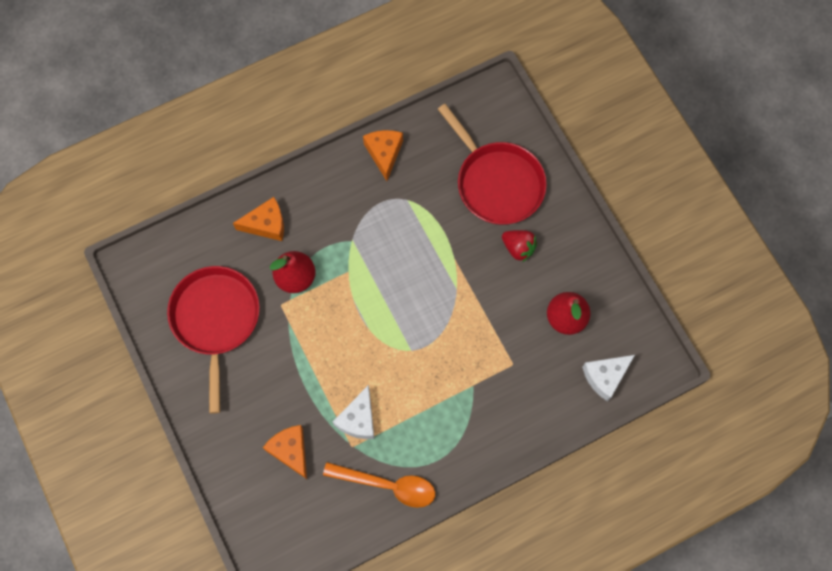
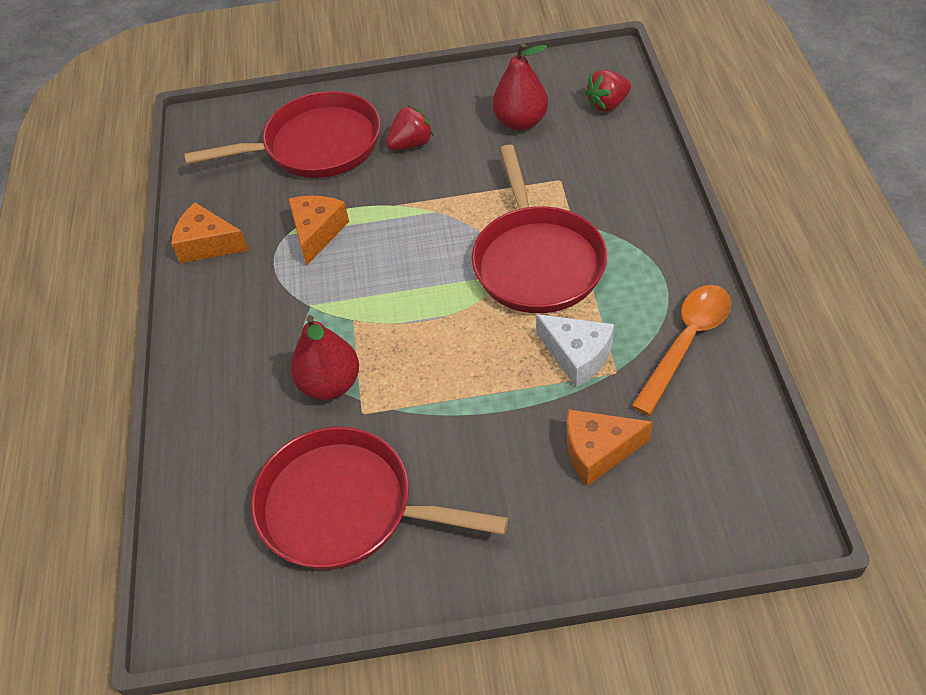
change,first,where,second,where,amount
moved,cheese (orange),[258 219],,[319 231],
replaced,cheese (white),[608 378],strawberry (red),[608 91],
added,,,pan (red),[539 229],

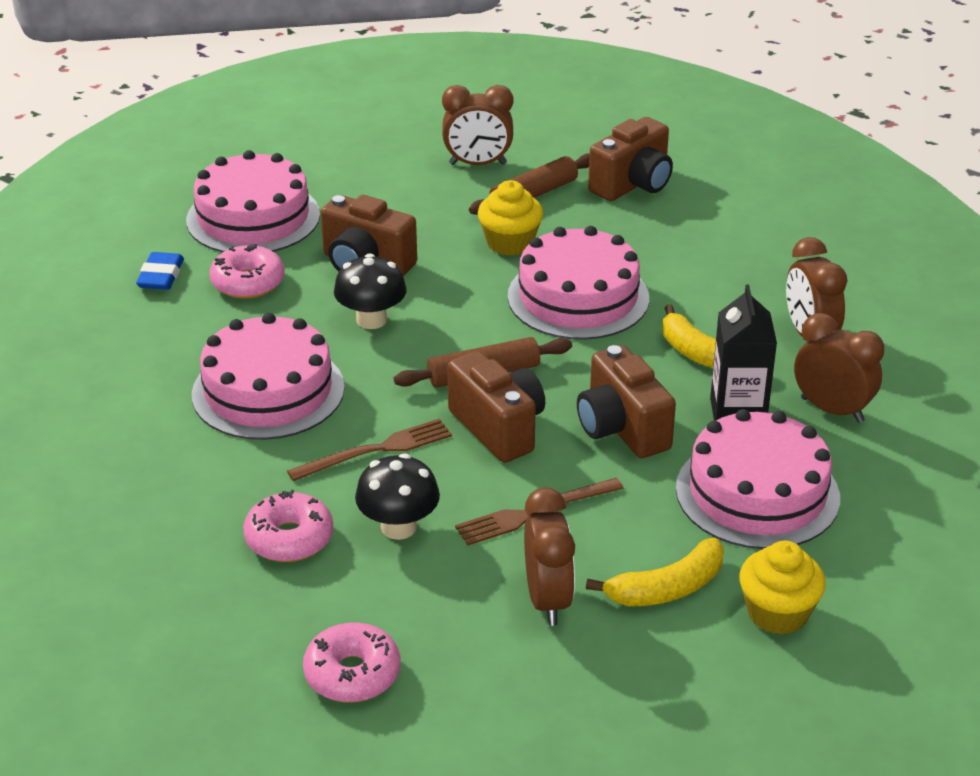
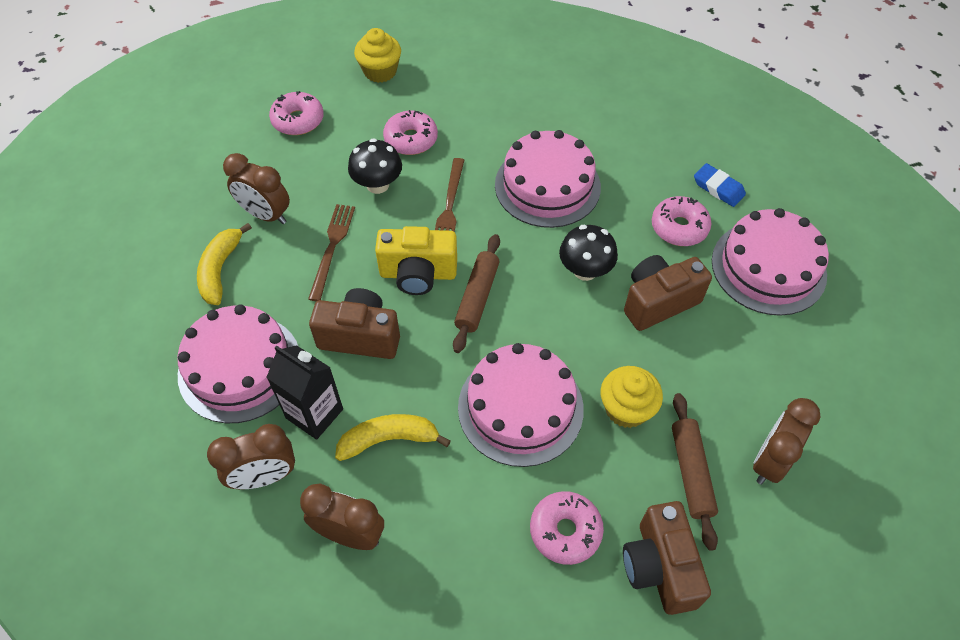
change,first,where,second,where,amount
recoloured,camera (brown),[496 407],camera (yellow),[416 260],
moved,cupcake (yellow),[782 588],,[377 55],
added,,,donut (pink),[567 528],

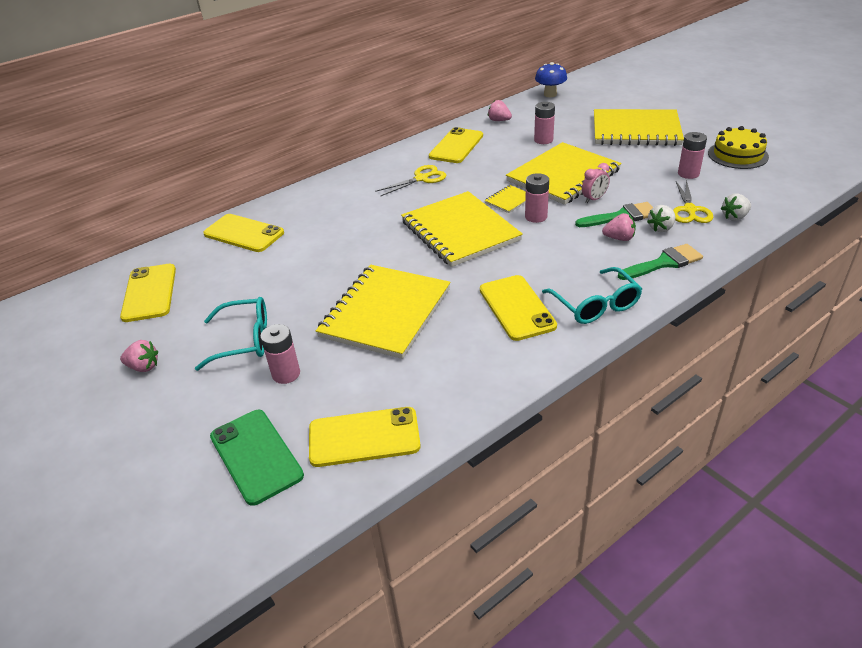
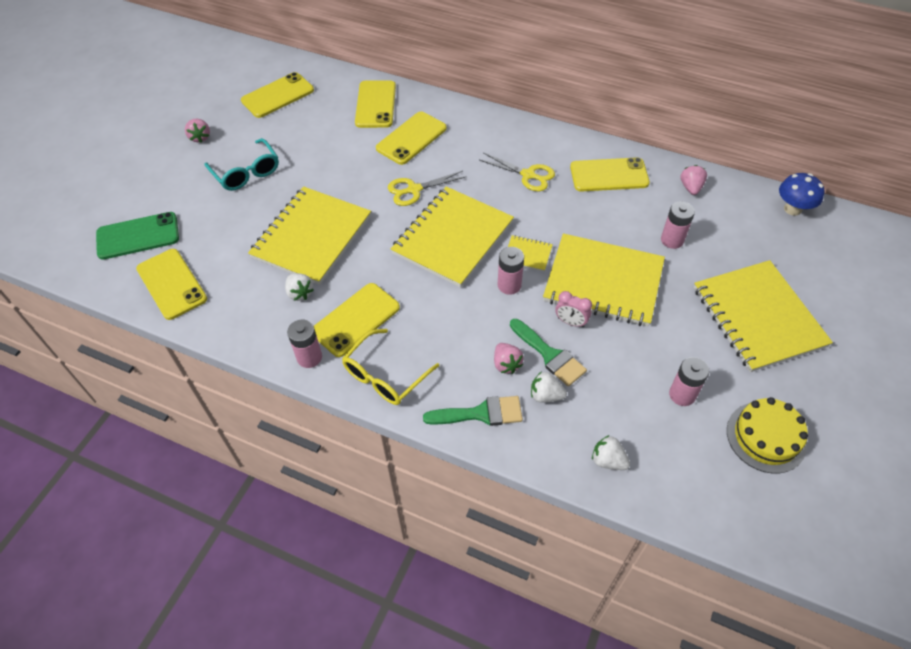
change,first,where,second,where,amount
moved,scissors (yellow),[693 201],,[427 188],
turned,brush (green),[660 262],,[473 411],45 degrees counterclockwise
turned,notebook (yellow),[383 312],,[309 235],60 degrees counterclockwise
recoloured,glasses (turquoise),[592 295],glasses (yellow),[390 367],
moved,battery (pink),[280 354],,[304 344],
turned,phone (green),[257 458],,[137 236],45 degrees clockwise
added,,,phone (yellow),[411 138],
added,,,strawberry (white),[299 287],

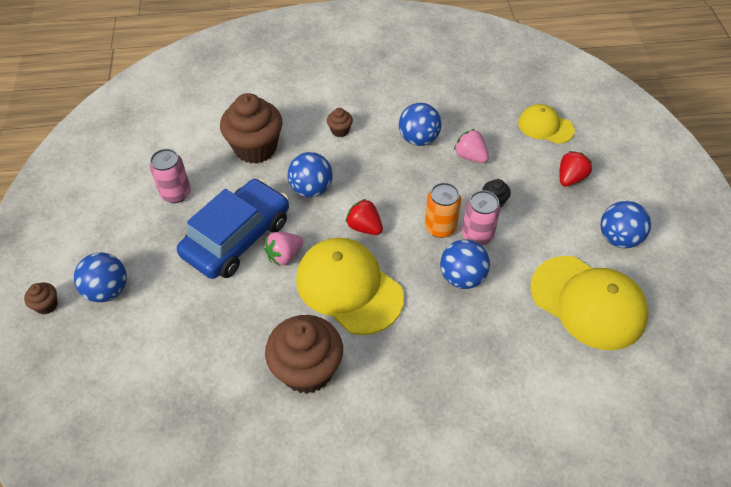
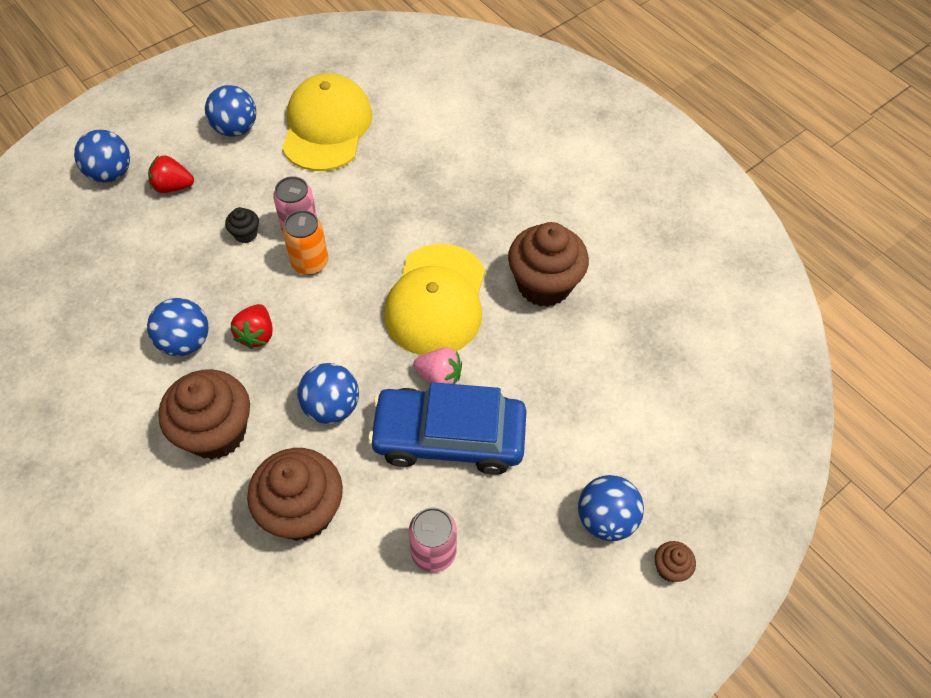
change,first,where,second,where,amount
removed,cap (yellow),[546 124],,,
resized,cupcake (brown),[340 122],,[204 414],x2.29
removed,strawberry (pink),[471 146],,,
moved,strawberry (red),[364 216],,[252 326],
moved,ball (blue),[465 264],,[102 156],

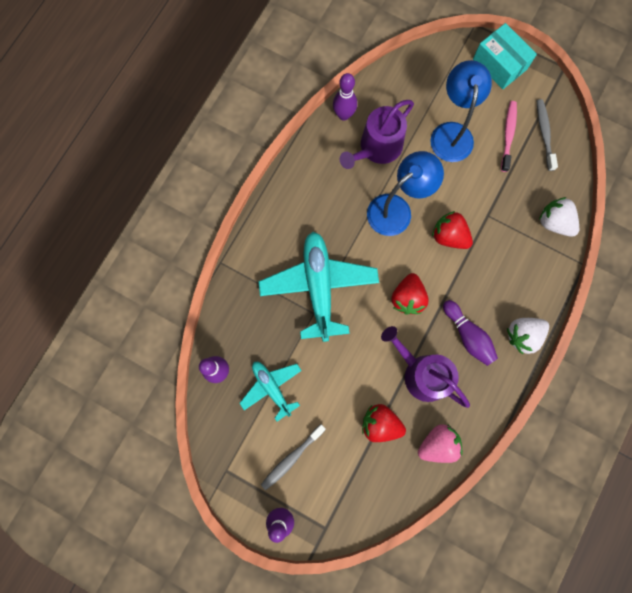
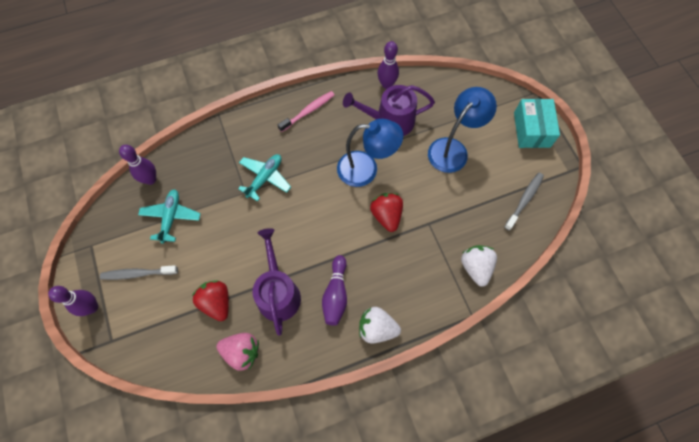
change,first,where,second,where,amount
moved,toothbrush (pink),[509 136],,[306 111],
resized,plane (turquoise),[319 287],,[264 178],x0.57
removed,strawberry (red),[410 294],,,

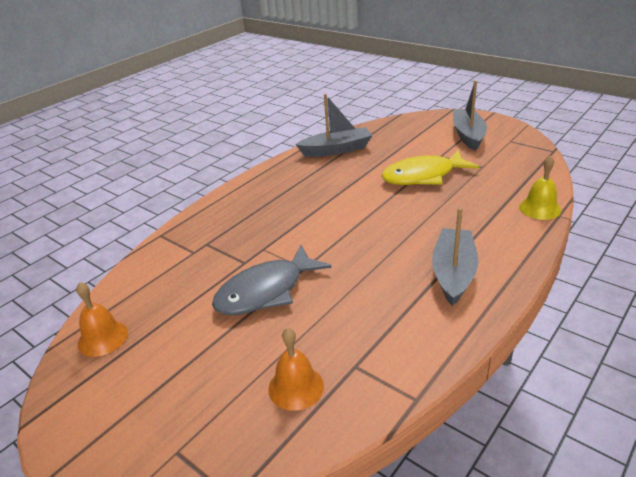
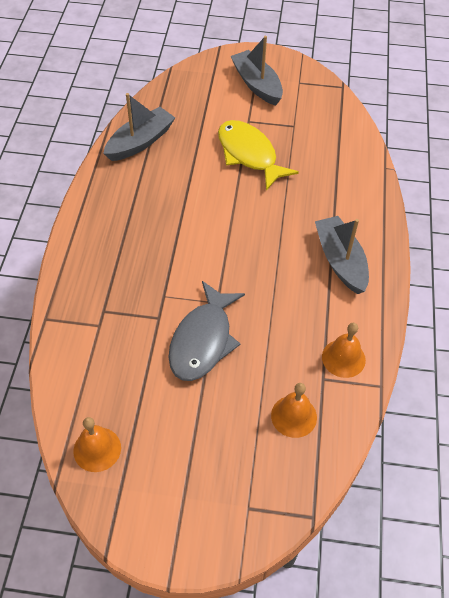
change,first,where,second,where,amount
turned,fish (yellow),[430 167],,[258 155],105 degrees clockwise
removed,bell (yellow),[540 187],,,
added,,,bell (orange),[344 350],

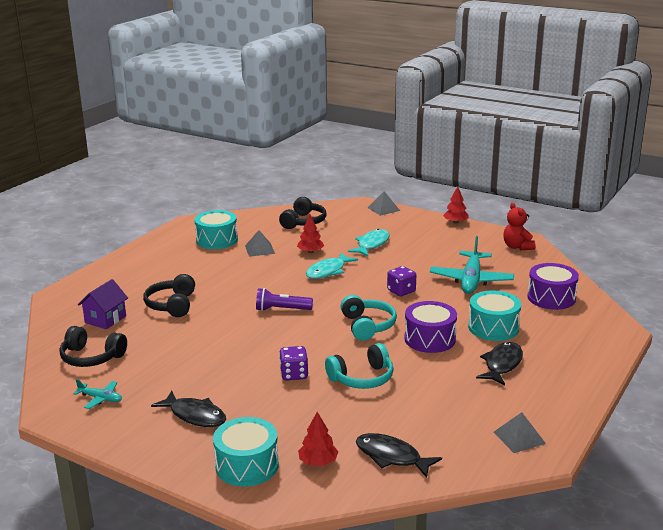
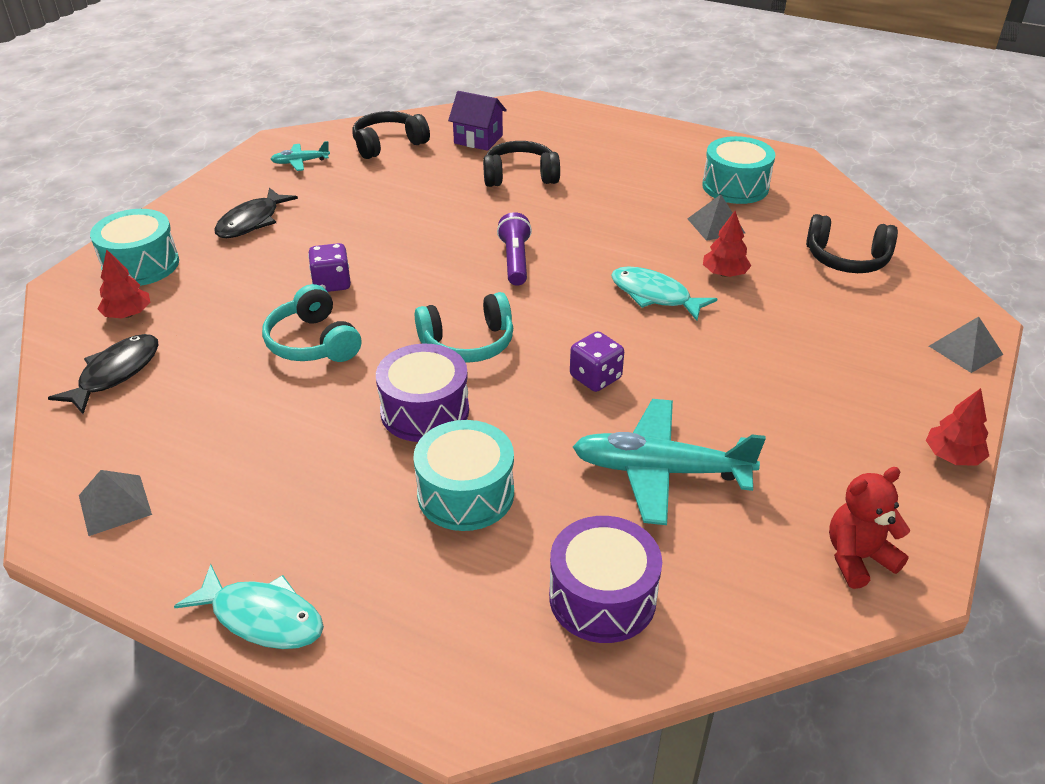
change,first,where,second,where,amount
moved,fish (turquoise),[368 242],,[249 606],
turned,headphones (black),[93 346],,[391 135],45 degrees clockwise
removed,fish (black),[499 363],,,
turned,plane (turquoise),[97 394],,[300 156],60 degrees clockwise

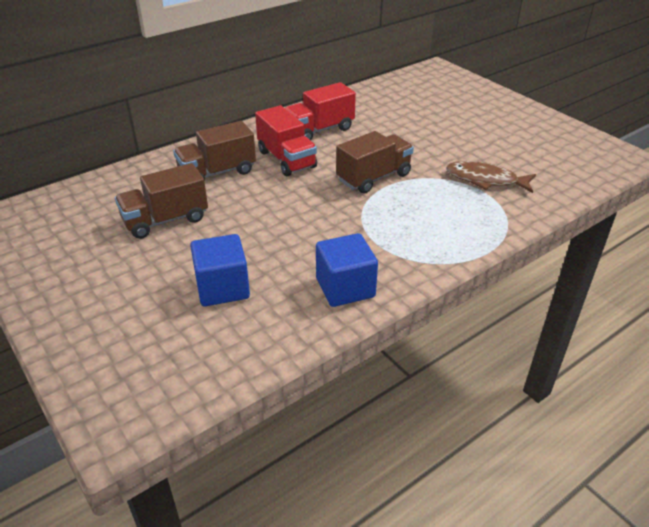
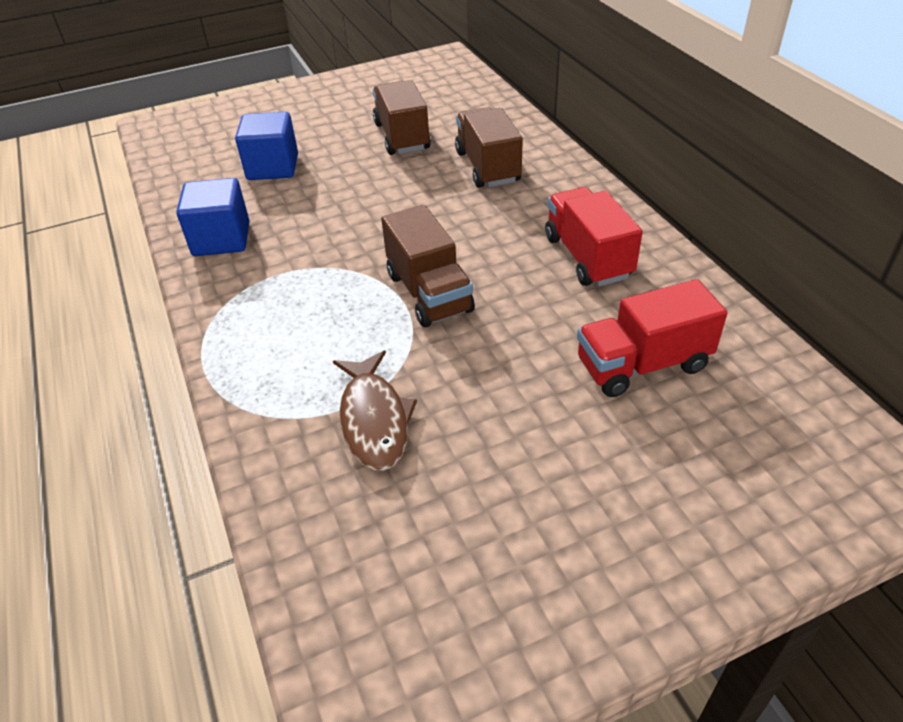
change,first,where,second,where,amount
moved,truck (red),[286 140],,[652 338],
turned,fish (brown),[491 177],,[375 410],135 degrees clockwise

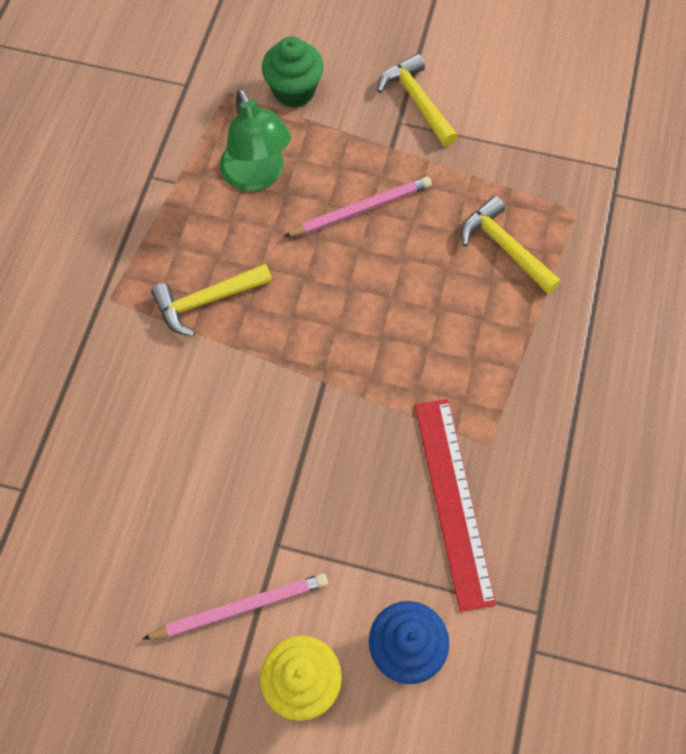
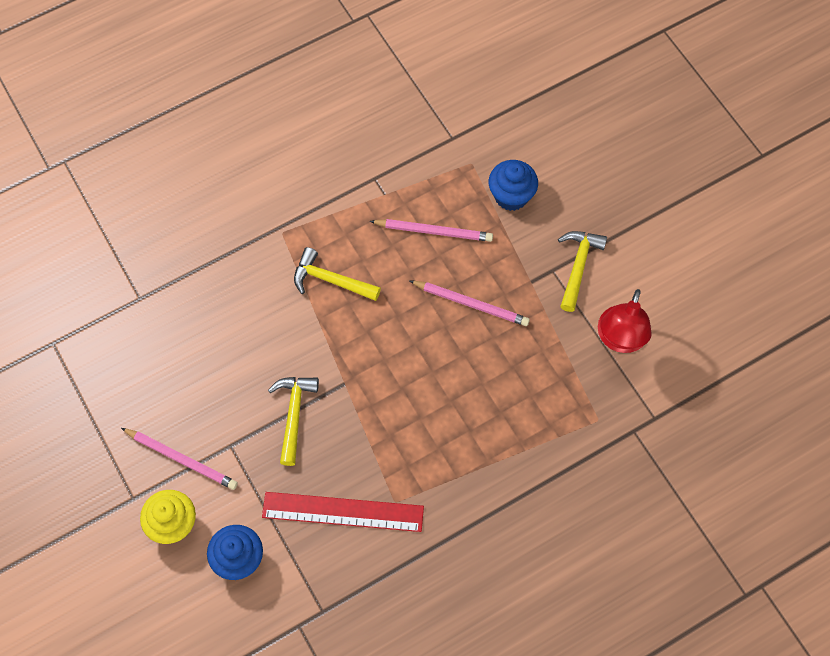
change,first,where,second,where,amount
recoloured,cupcake (green),[293 72],cupcake (blue),[513 185],
replaced,lamp (green),[255 140],pencil (pink),[431 230],
moved,hammer (yellow),[511 245],,[293 421],
turned,ruler (red),[455 505],,[343 512],60 degrees clockwise
added,,,lamp (red),[625 321],

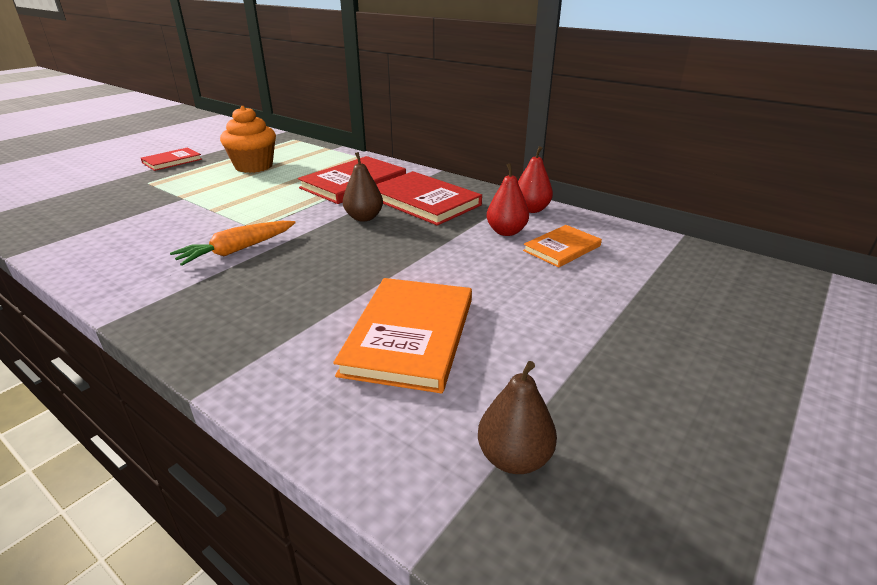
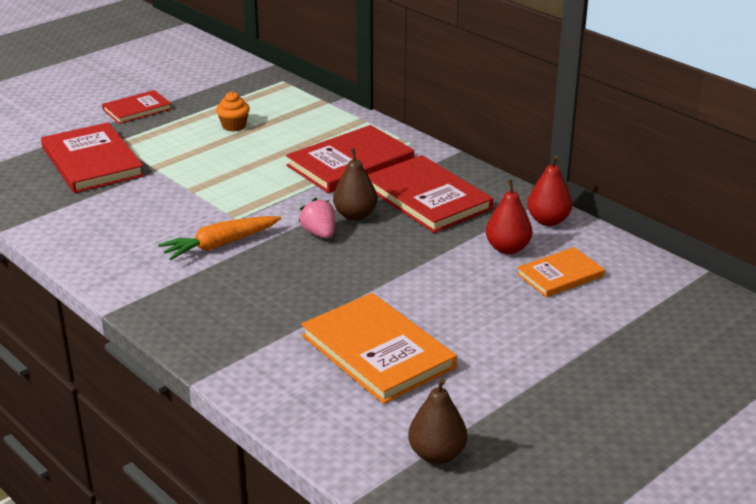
change,first,where,second,where,amount
resized,cupcake (orange),[248 139],,[233 111],x0.53
turned,book (orange),[402 335],,[379 348],60 degrees counterclockwise
added,,,book (red),[93 157],
added,,,strawberry (pink),[317 218],

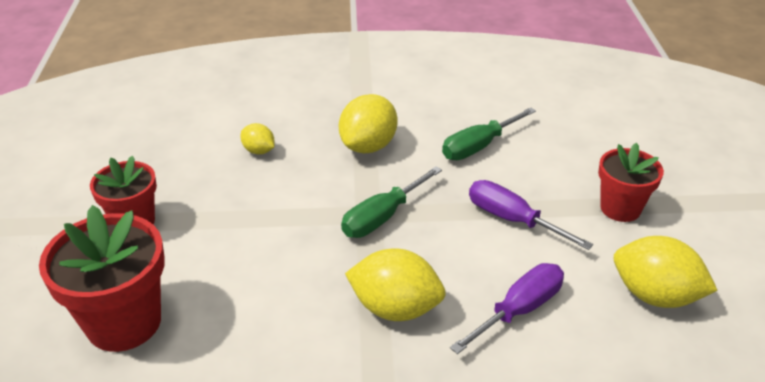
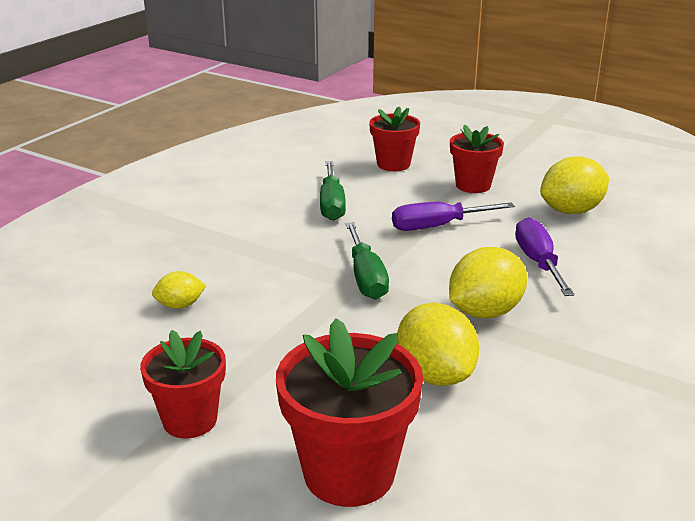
change,first,where,second,where,amount
moved,lemon (yellow),[368 123],,[438 344],
added,,,flower pot (red),[394 139],

